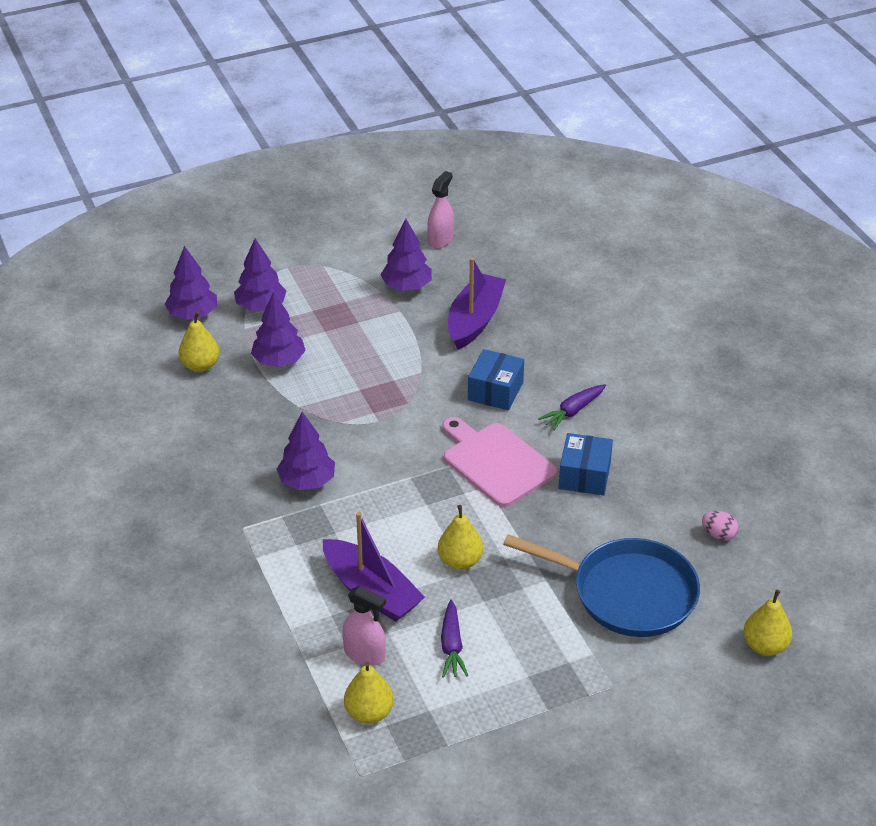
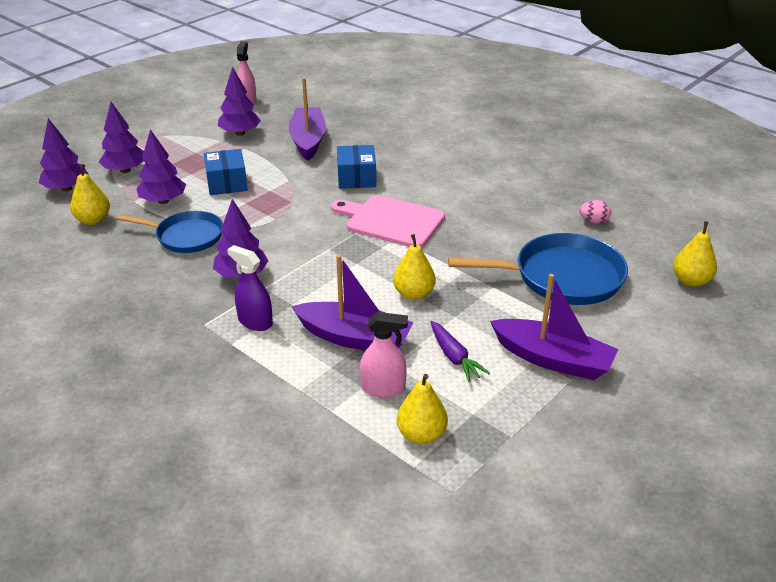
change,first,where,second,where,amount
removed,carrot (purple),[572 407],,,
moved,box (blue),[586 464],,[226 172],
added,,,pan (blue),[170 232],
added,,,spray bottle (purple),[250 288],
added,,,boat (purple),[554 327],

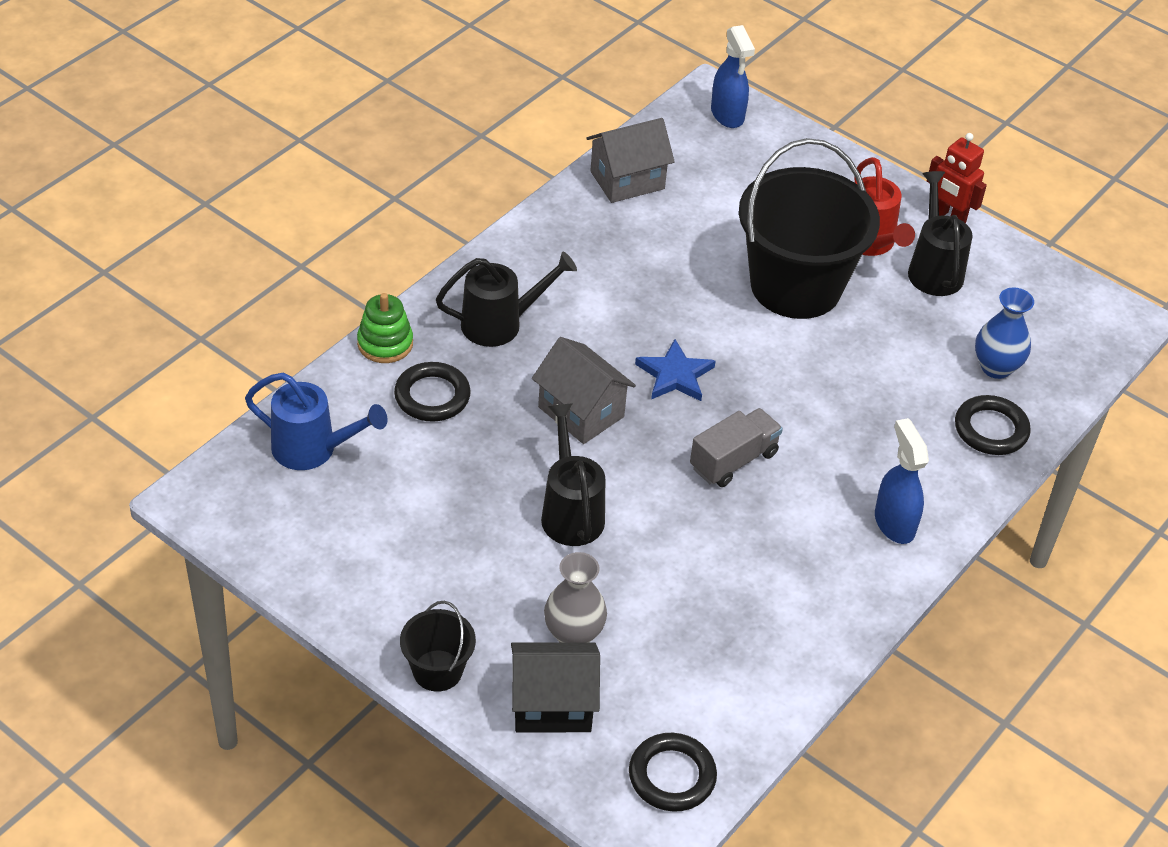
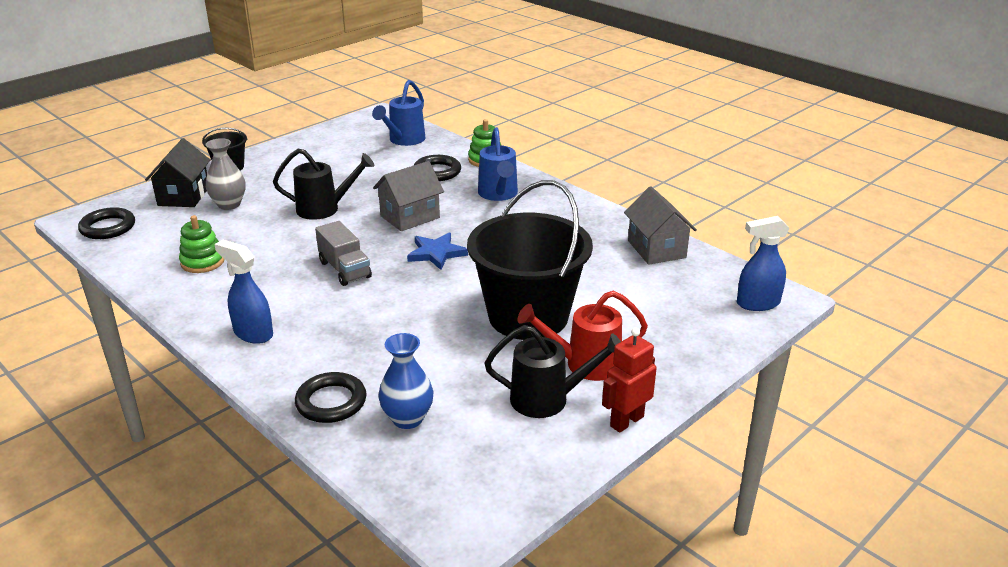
change,first,where,second,where,amount
recoloured,watering can (black),[506 299],watering can (blue),[498 164],
turned,spray bottle (blue),[902 481],,[243 292],135 degrees counterclockwise
added,,,stacking toy (green),[201 244],

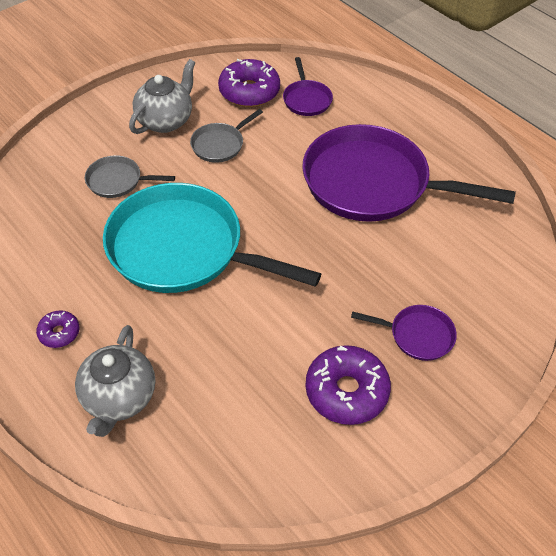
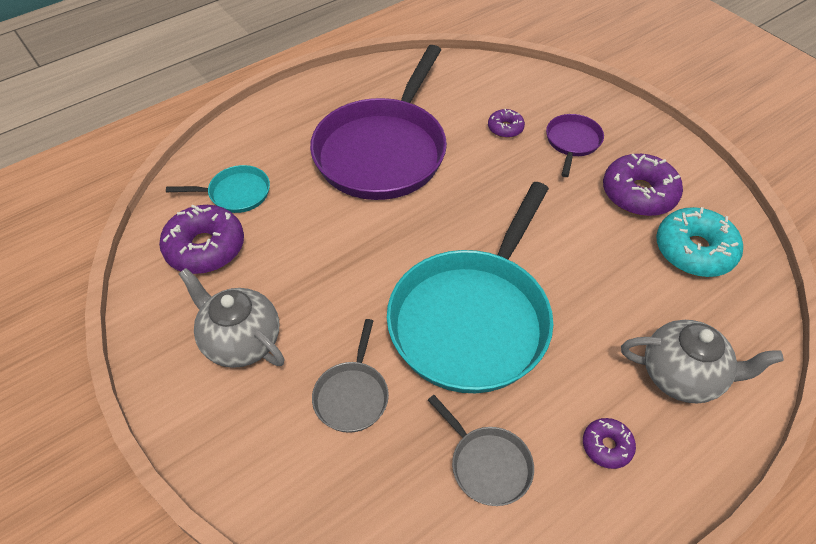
change,first,where,second,where,amount
recoloured,pan (purple),[308 86],pan (turquoise),[218 189],
moved,pan (grey),[226 136],,[481 450],
added,,,donut (purple),[506 123],
added,,,donut (turquoise),[699 242],

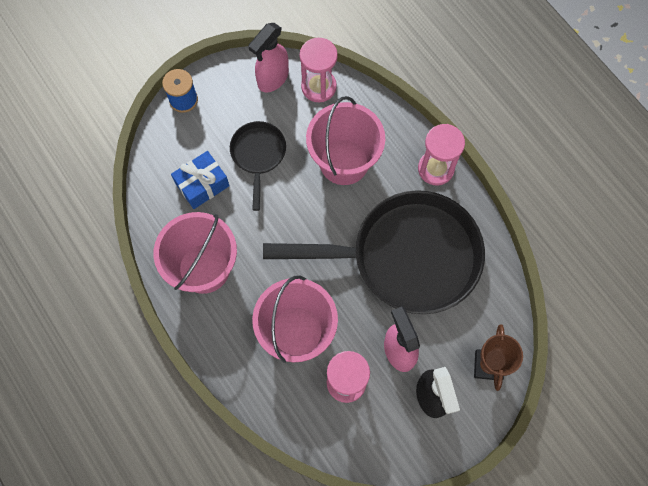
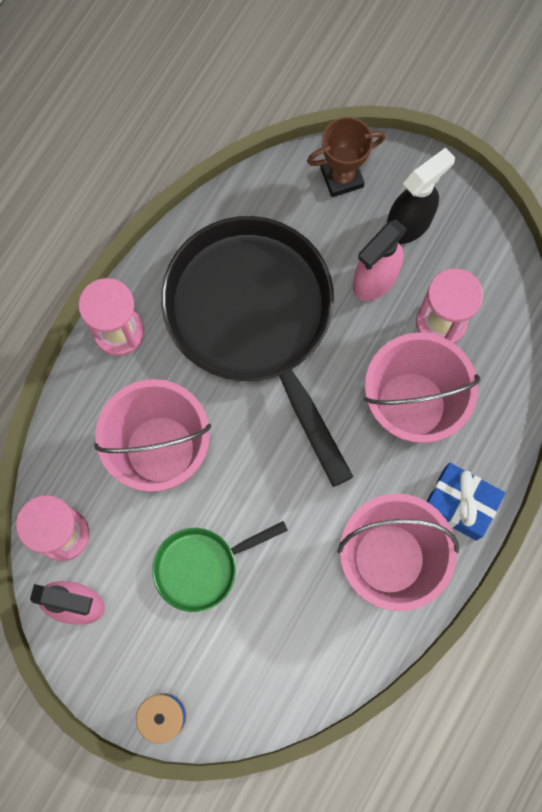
change,first,where,second,where,amount
recoloured,pan (black),[258 166],pan (green),[220 566],
moved,gift (blue),[200 180],,[466 502],

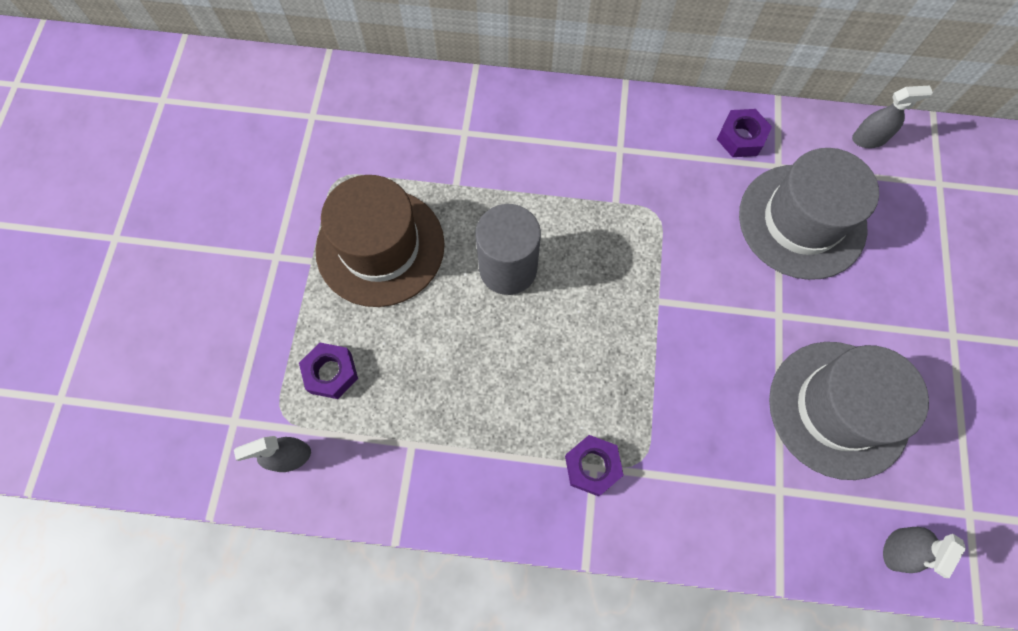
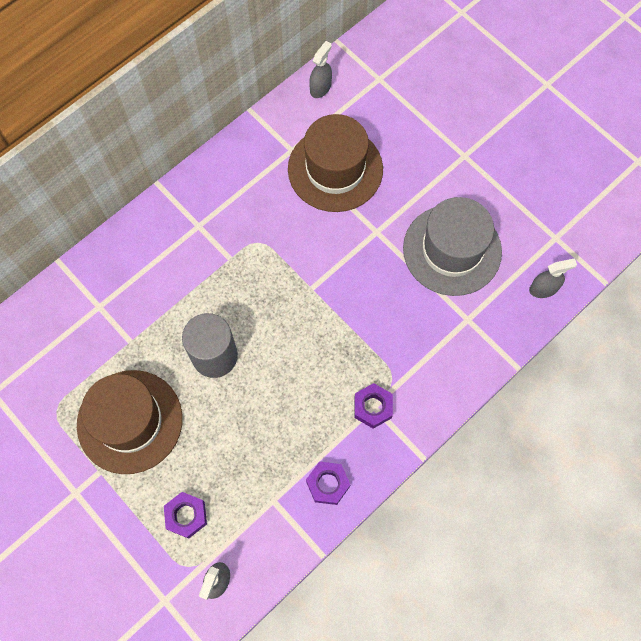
change,first,where,second,where,amount
moved,nut (purple),[744 133],,[328 483],
recoloured,hat (grey),[809 214],hat (brown),[335 163],
turned,spray bottle (grey),[924 552],,[553 278],90 degrees counterclockwise

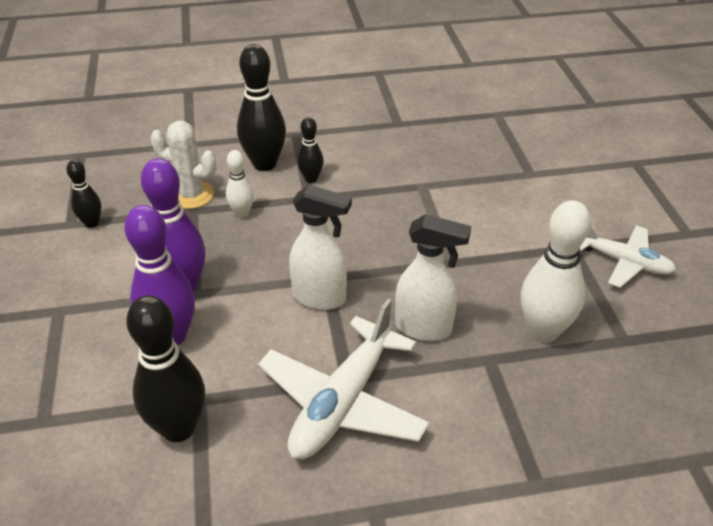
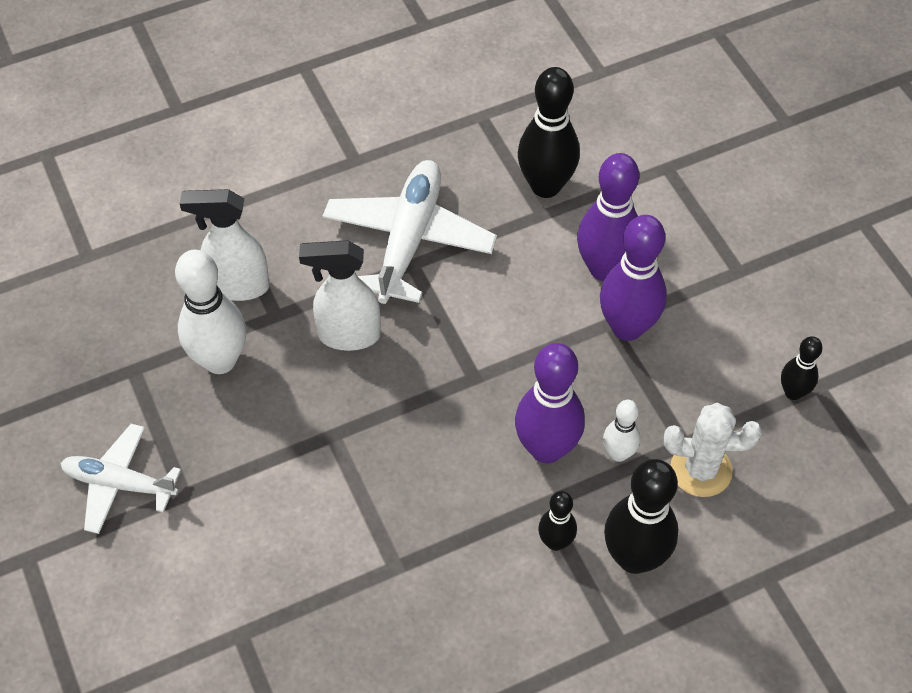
change,first,where,second,where,amount
moved,spray bottle (white),[320 247],,[225 245],
added,,,bowling pin (purple),[550 403],

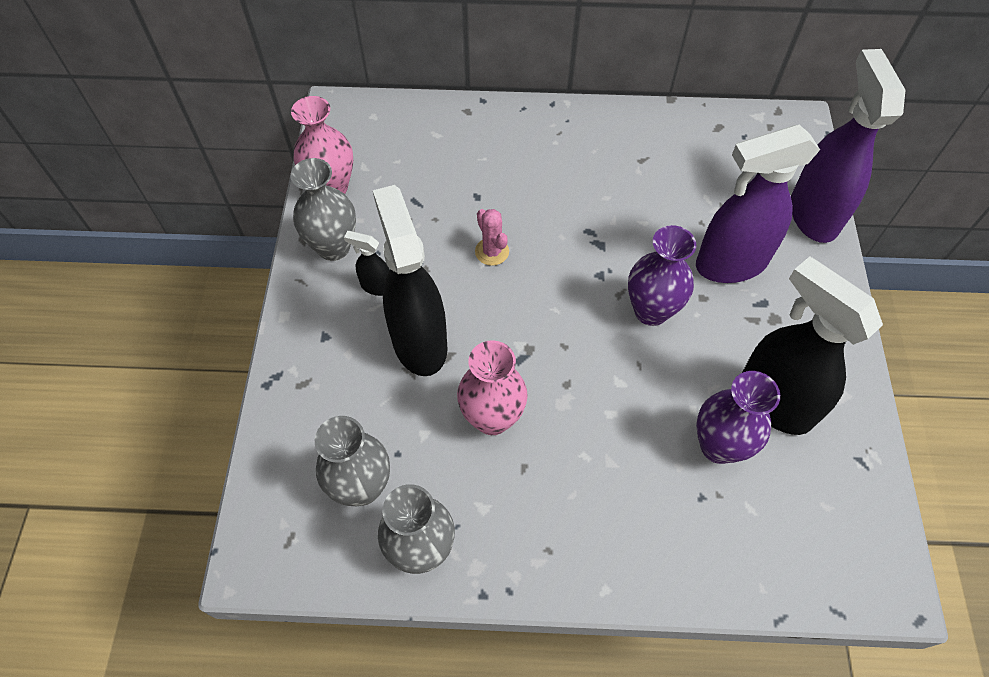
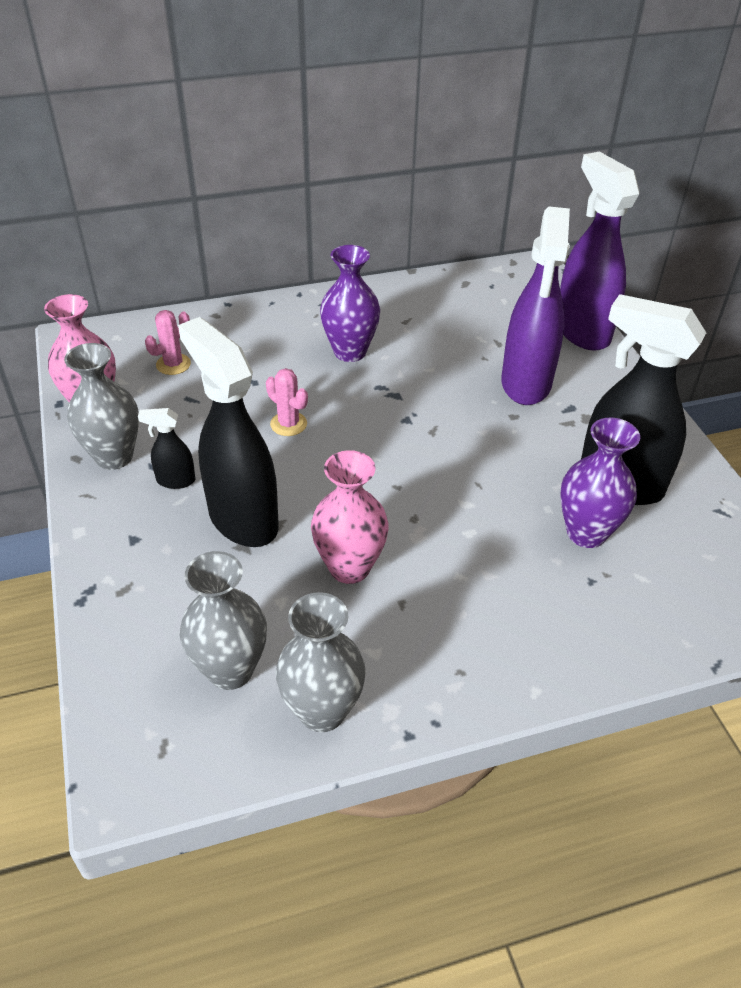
change,first,where,second,where,amount
turned,spray bottle (purple),[758 203],,[535 306],45 degrees counterclockwise
moved,vase (purple),[662 275],,[350 303],
added,,,cactus (pink),[168 342],

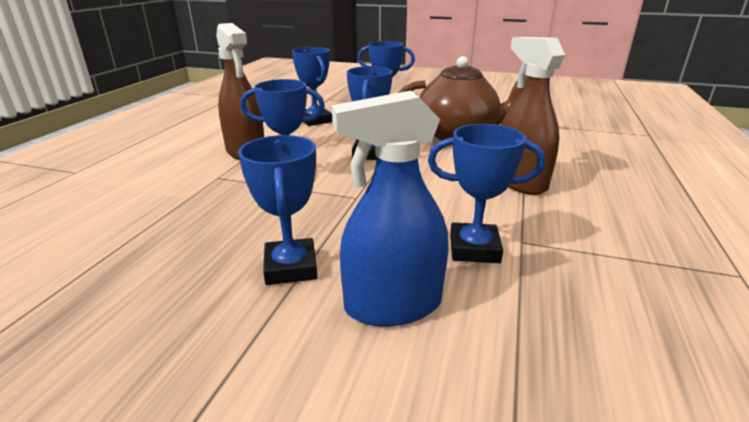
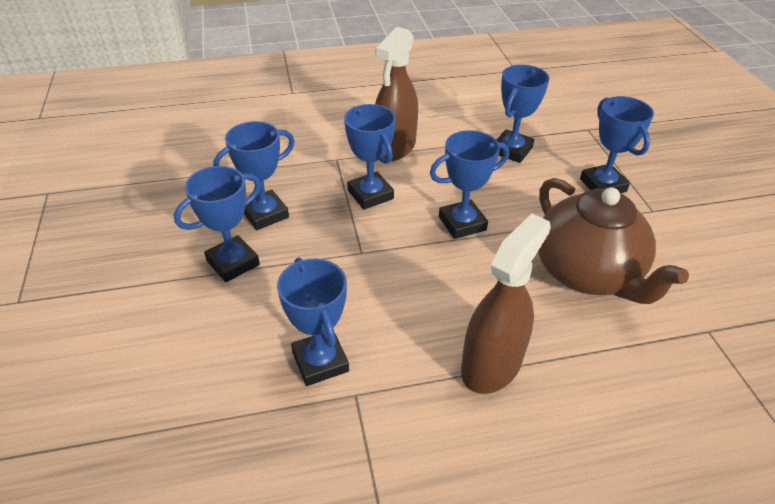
change,first,where,second,where,amount
removed,spray bottle (blue),[390 209],,,
added,,,trophy (blue),[254 175],

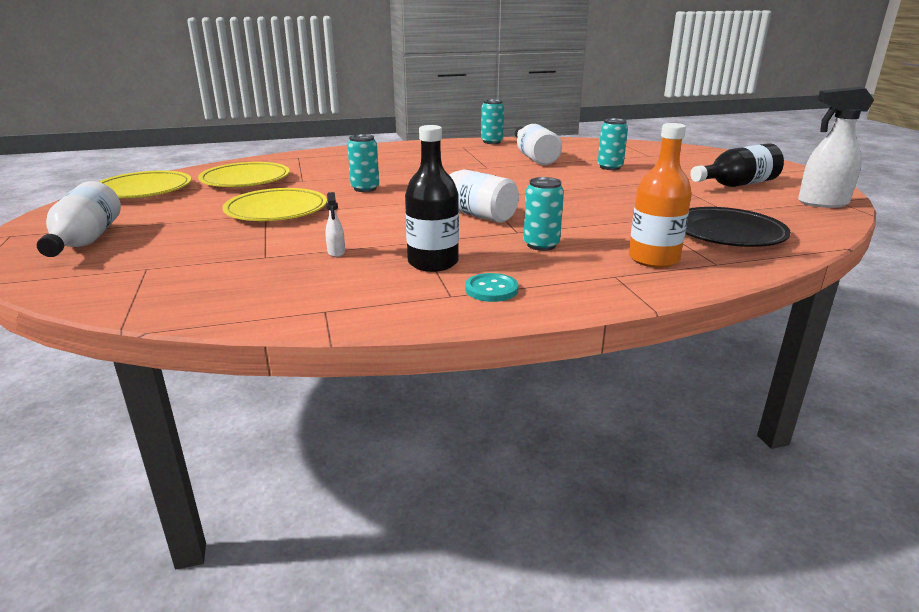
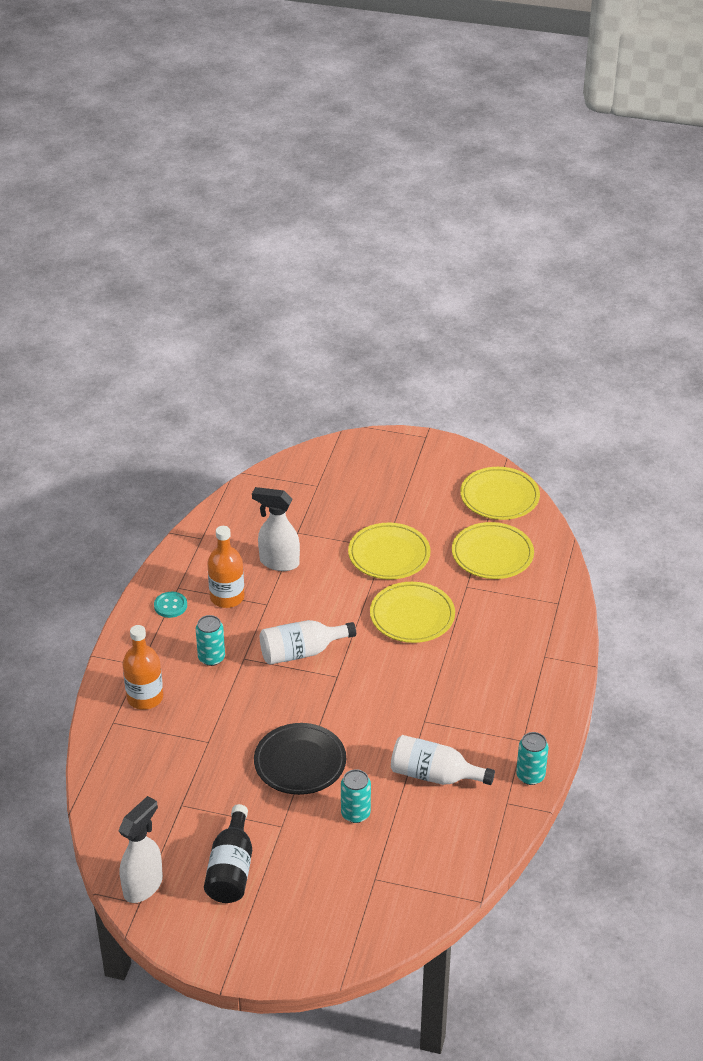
change,first,where,second,where,amount
recoloured,bottle (black),[432 198],bottle (orange),[226 567],
replaced,can (turquoise),[363 163],plate (yellow),[412 612],
removed,bottle (white),[79 219],,,
resized,spray bottle (white),[335 224],,[276 529],x2.22
moved,plate (black),[738 227],,[300 759],

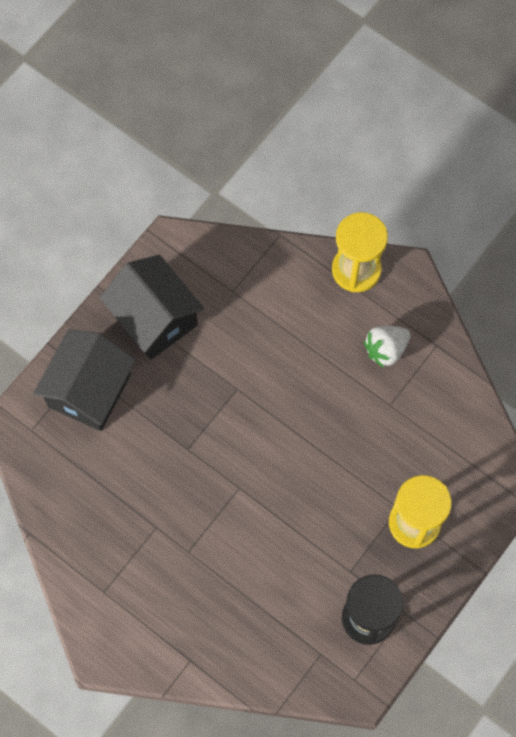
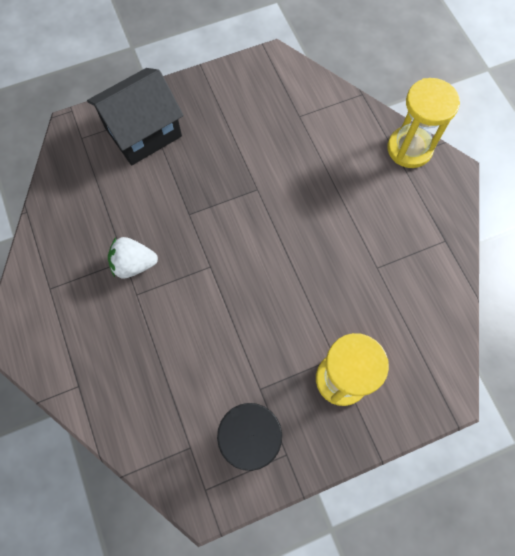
change,first,where,second,where,amount
removed,house (black),[152 307],,,
moved,strawberry (white),[387 347],,[133 257],

